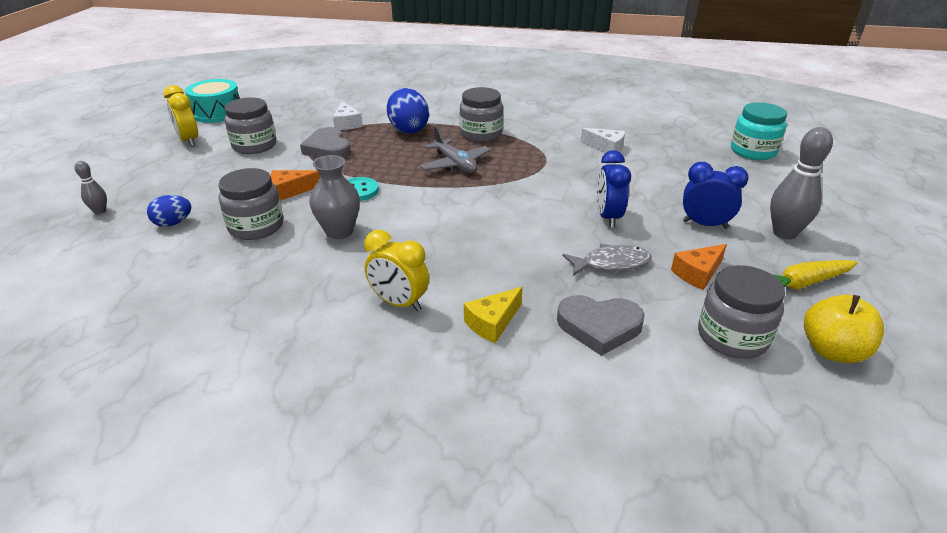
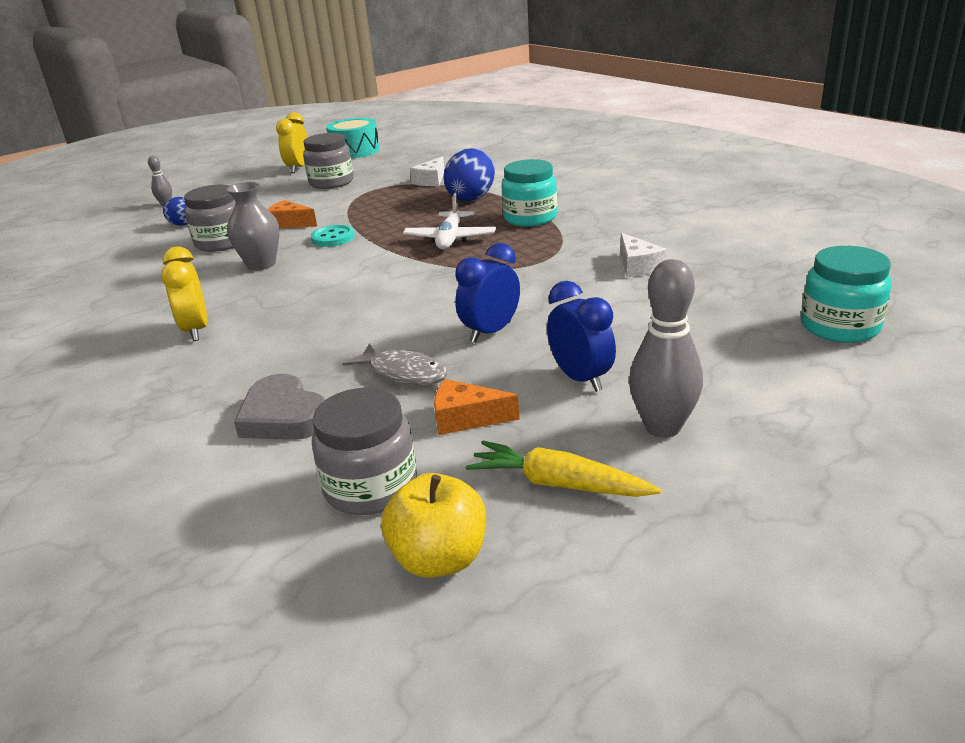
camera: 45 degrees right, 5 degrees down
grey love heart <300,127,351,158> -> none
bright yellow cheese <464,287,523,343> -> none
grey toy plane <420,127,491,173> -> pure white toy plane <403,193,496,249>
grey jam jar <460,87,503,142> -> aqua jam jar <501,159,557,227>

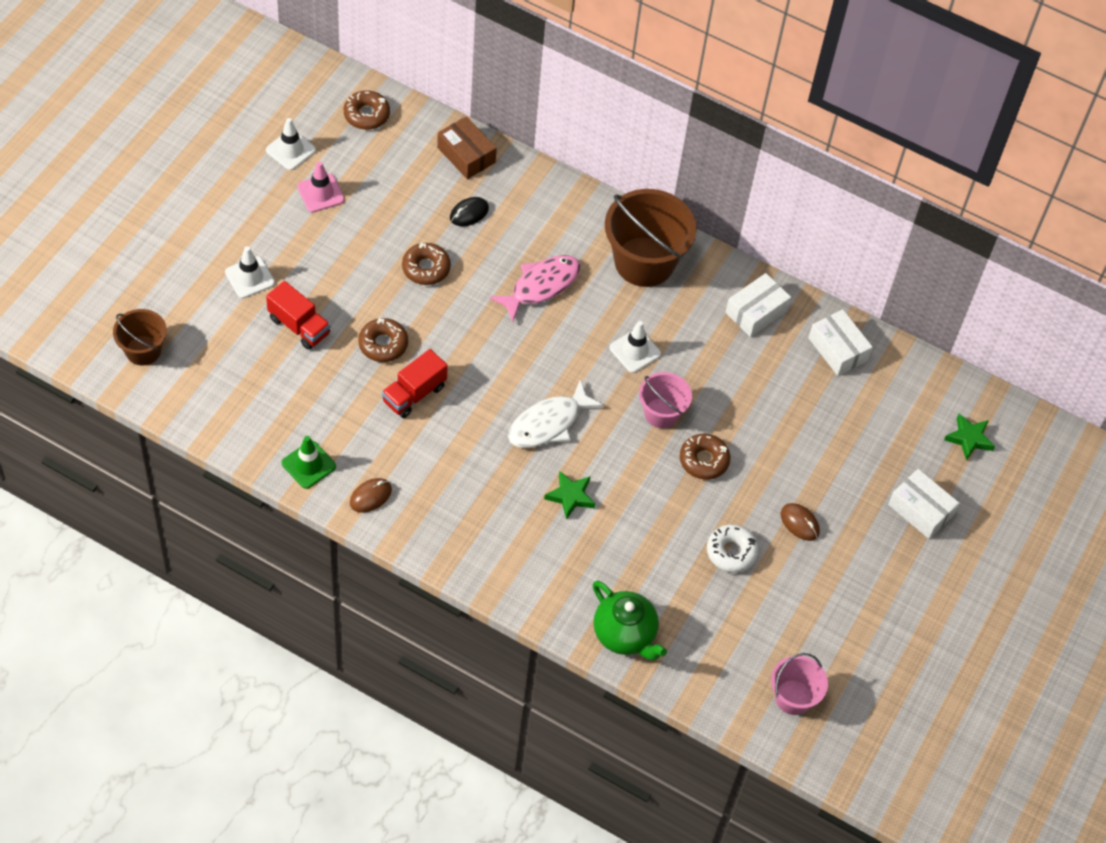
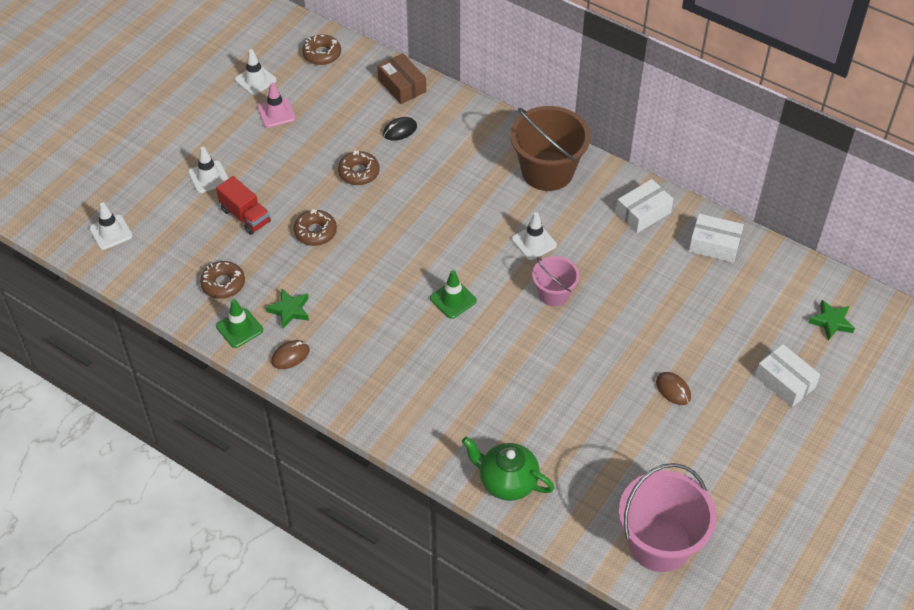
camera: 10 degrees right, 5 degrees down
red lorry <382,349,448,418> -> none
rose-pink fish figure <489,255,580,322> -> none
pure white glazed donut <707,524,759,573> -> none
emerald star shape <544,471,595,520> -> emerald star shape <266,289,309,328>, move
dark brown glazed donut <680,434,731,480> -> dark brown glazed donut <200,261,245,299>, move
dark brown sand bucket <113,309,167,365> -> pure white traffic cone <89,202,133,250>
pure white fish figure <508,379,604,448> -> emerald traffic cone <430,270,477,319>
emerald tea pot <593,580,667,661> -> emerald tea pot <462,437,554,501>, 150 degrees clockwise
pure white box <808,309,873,376> -> pure white box <689,214,744,263>, 45 degrees counterclockwise
rose-pink sand bucket <771,653,828,715> -> rose-pink sand bucket <619,463,716,572>, x1.79

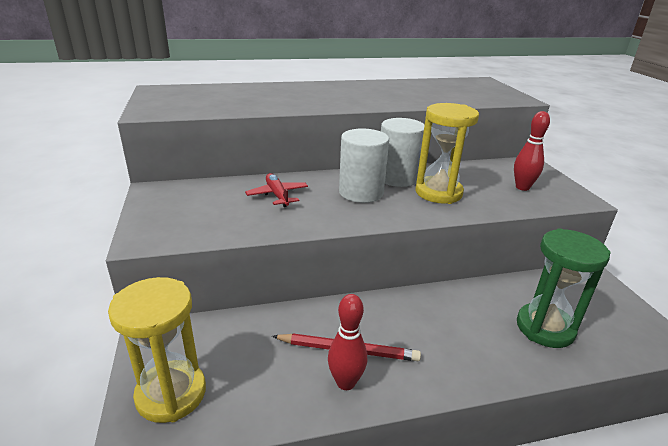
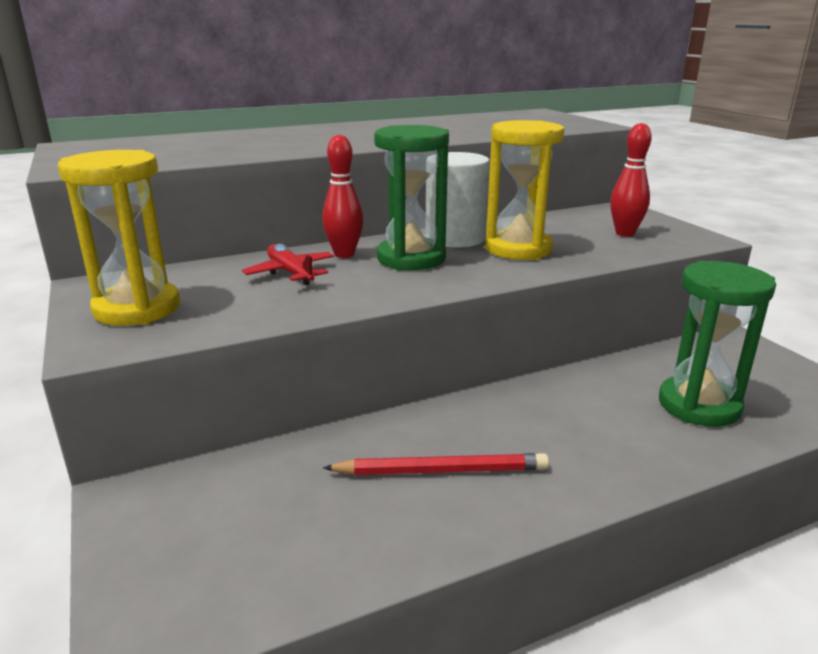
camera: 10 degrees left, 5 degrees down
bright yellow hourglass <108,277,206,423> -> bright yellow hourglass <58,150,180,326>, move
red bowling pin <328,294,367,390> -> red bowling pin <322,135,363,258>, move
pure white cylinder <339,128,389,203> -> emerald hourglass <374,125,449,271>

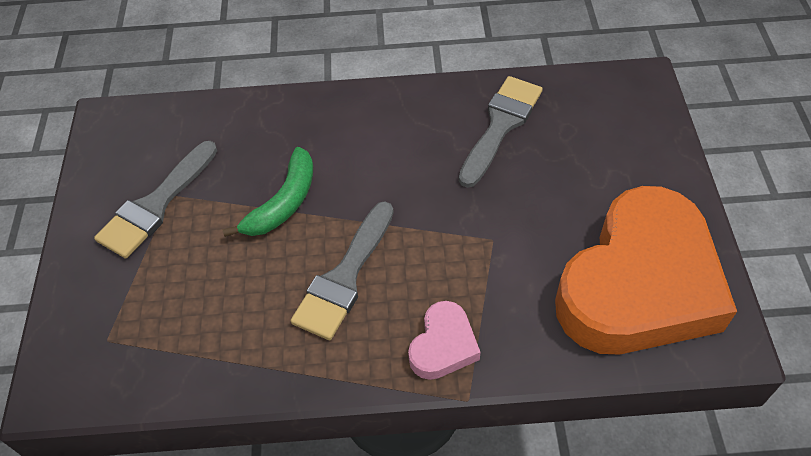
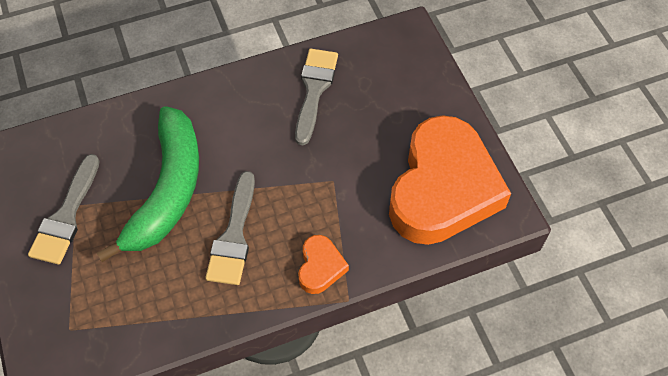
camera: 20 degrees left, 5 degrees up
rose-pink love heart <408,301,481,380> -> orange-coloured love heart <298,235,349,294>
emerald toy banana <222,147,313,237> -> emerald toy banana <97,106,199,262>, x1.82

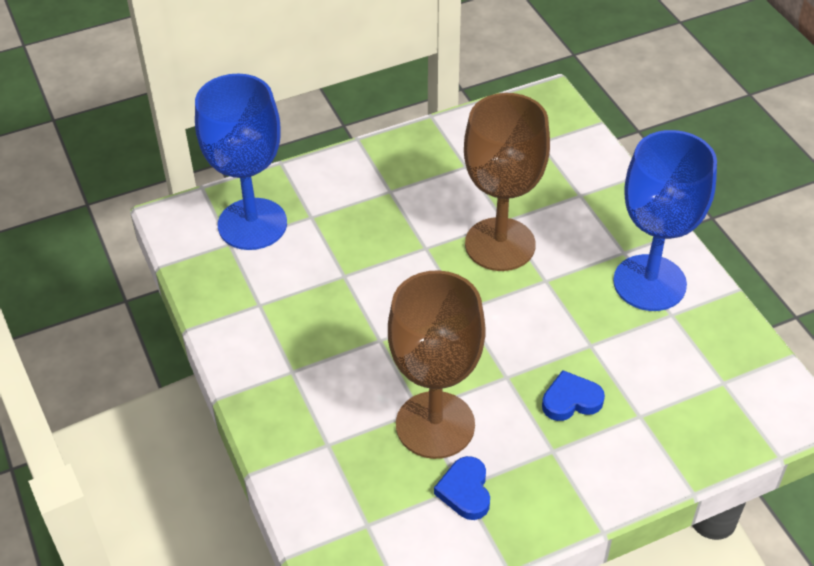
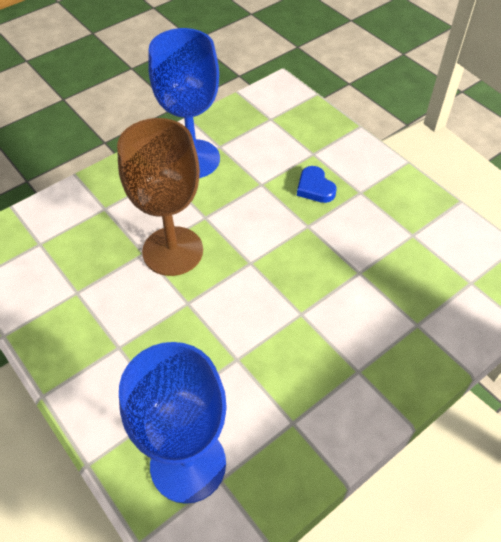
camera: 105 degrees left, 5 degrees up
dark brown wine glass <388,270,486,459> -> none
blue love heart <434,456,490,520> -> none

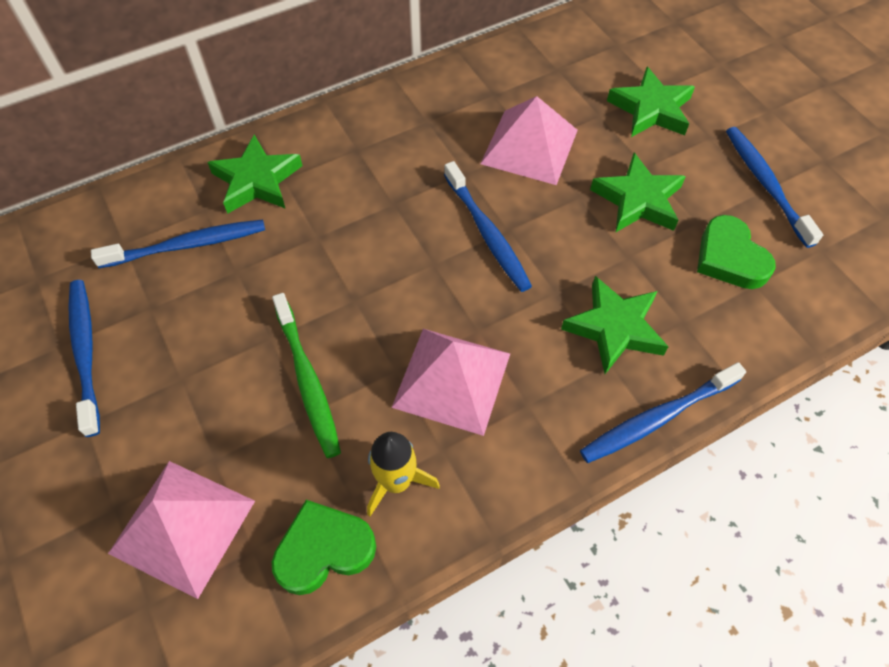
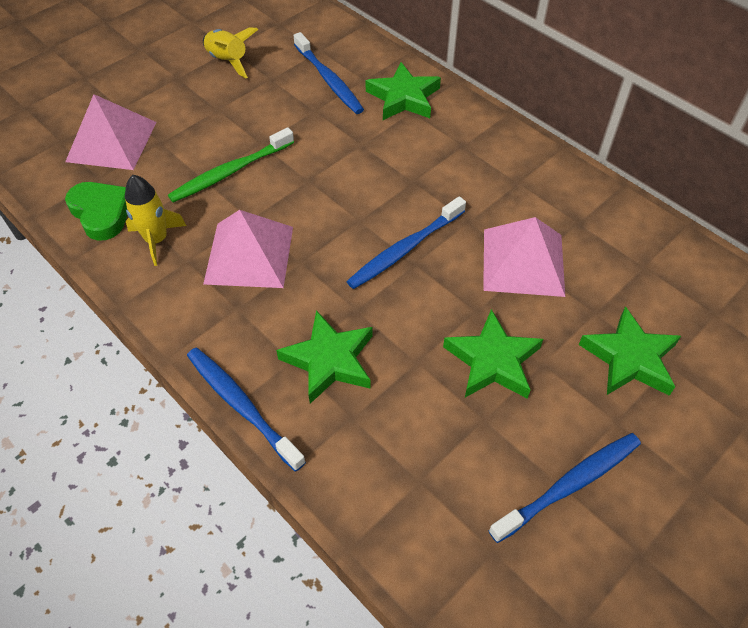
camera: 75 degrees right, 5 degrees down
emerald love heart <697,215,776,289> -> none
blue dental brush <68,280,100,437> -> bright yellow spaceship <203,28,258,78>

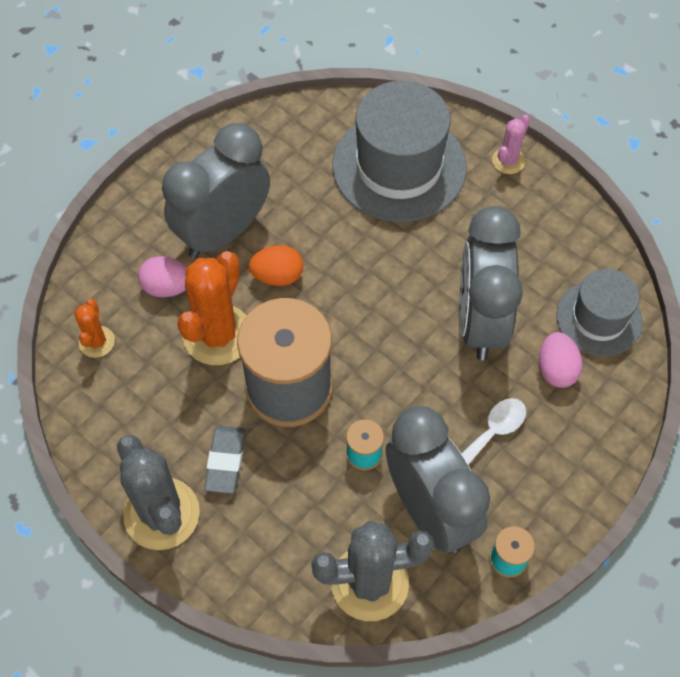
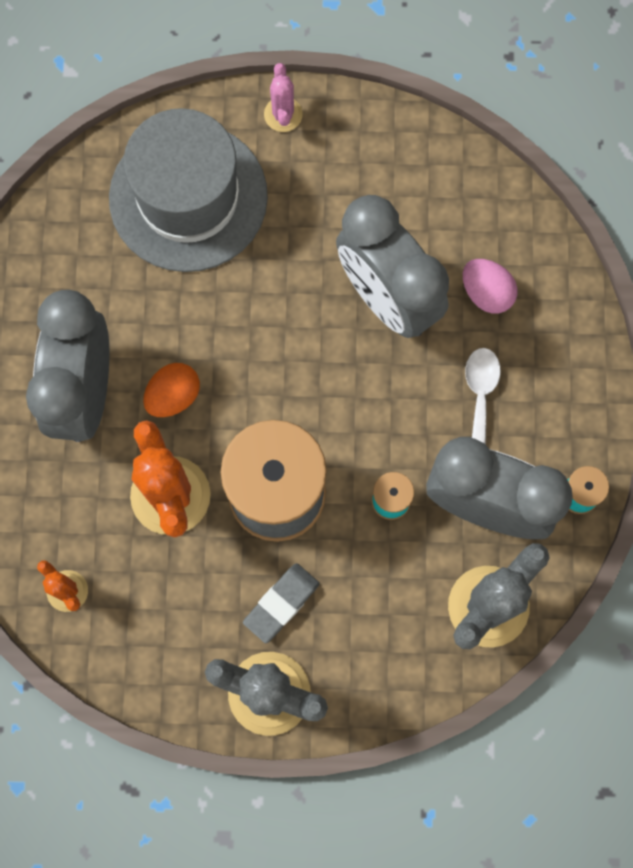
camera: 40 degrees left, 15 degrees up
rose-pink egg <138,256,187,297> -> none
grey tall hat <556,269,643,356> -> none
grey eraser <204,426,245,494> -> grey eraser <243,563,320,643>, 75 degrees clockwise

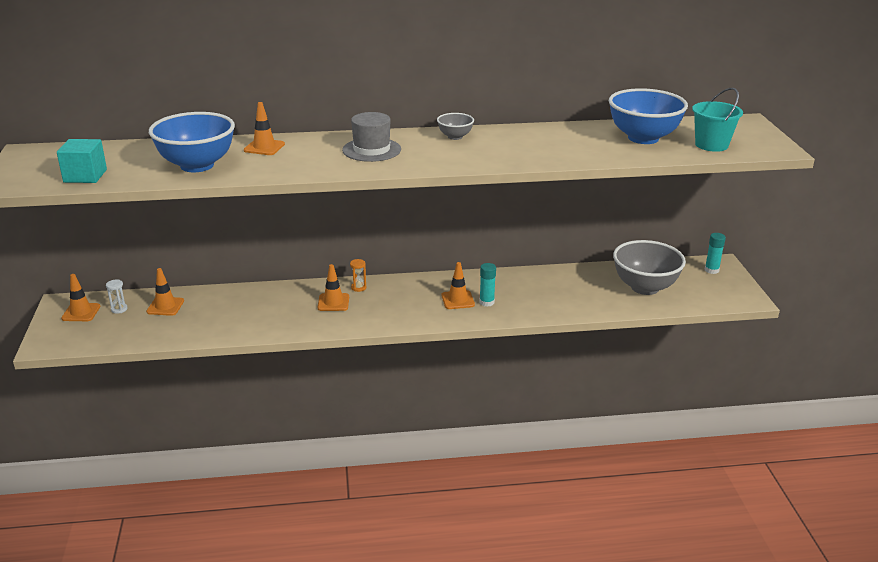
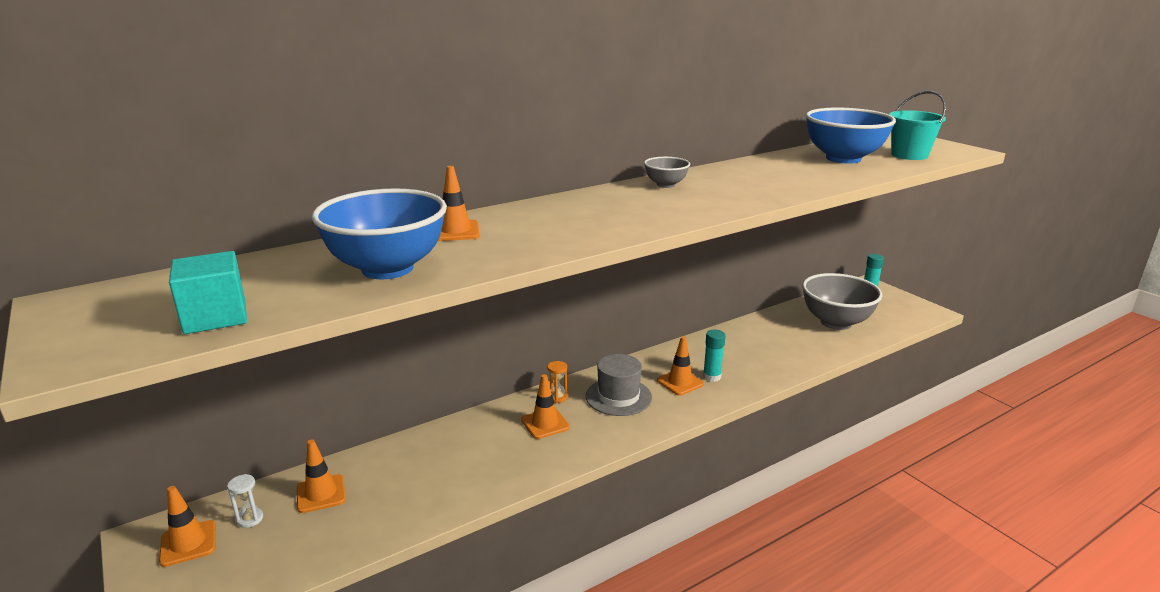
camera: 25 degrees left, 5 degrees down
grey tall hat <342,112,401,162> -> grey tall hat <586,354,652,416>, move

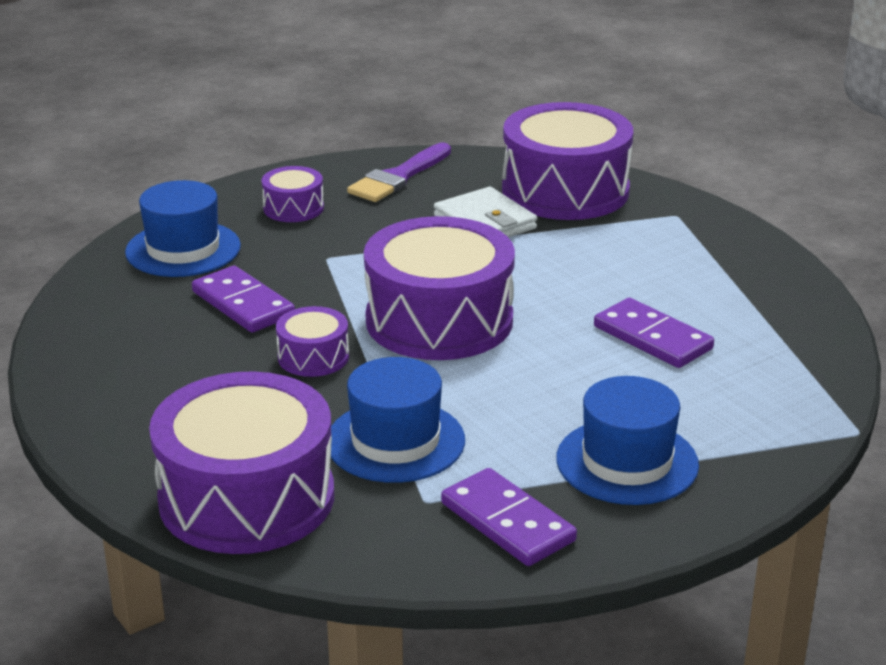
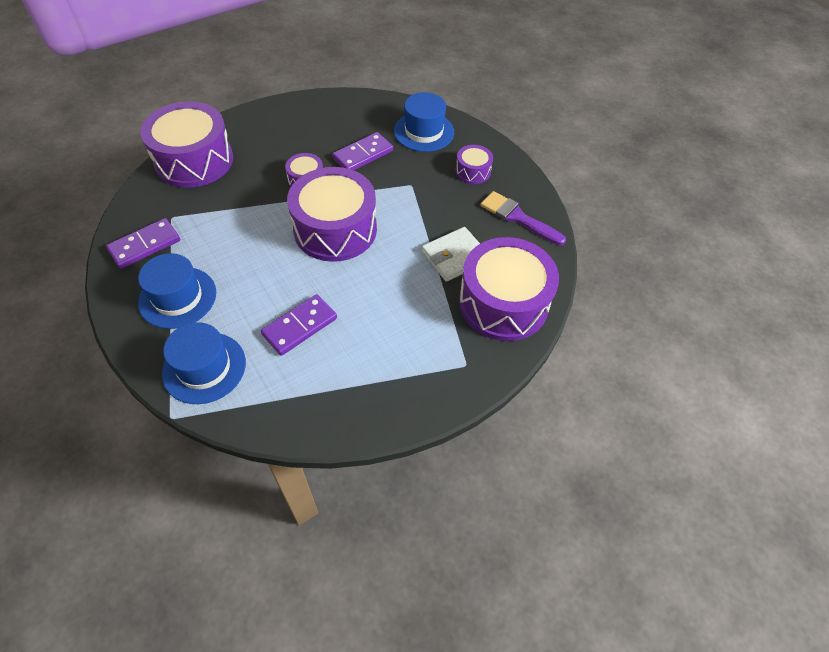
camera: 90 degrees right, 25 degrees up
blue tall hat <331,357,465,483> -> blue tall hat <162,322,246,404>, move

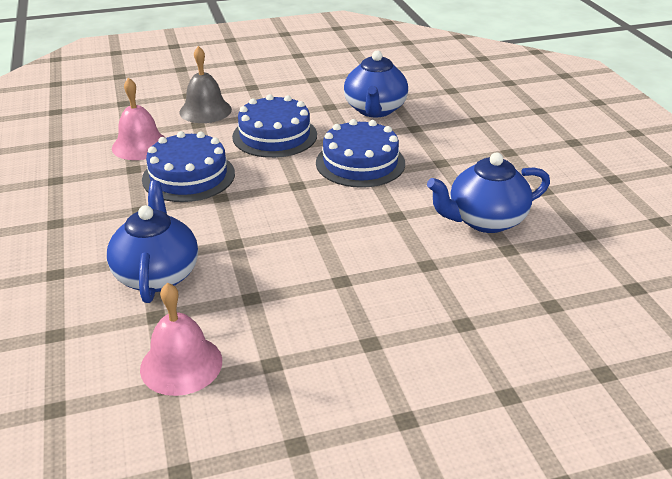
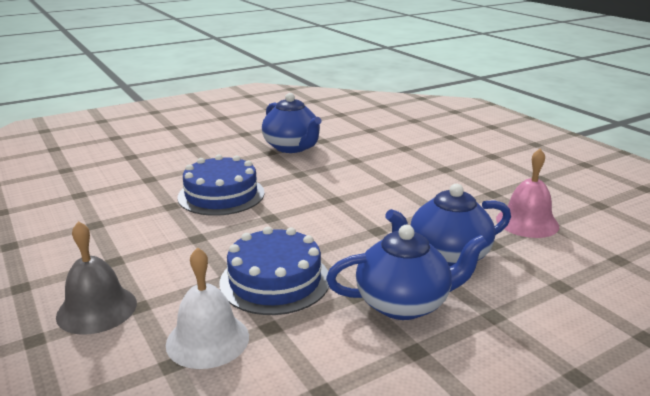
camera: 105 degrees left, 10 degrees down
blue cake <232,94,317,158> -> none
blue tea pot <344,50,408,117> -> blue tea pot <326,225,488,320>, move
rose-pink school bell <112,78,166,160> -> pure white school bell <166,247,249,369>

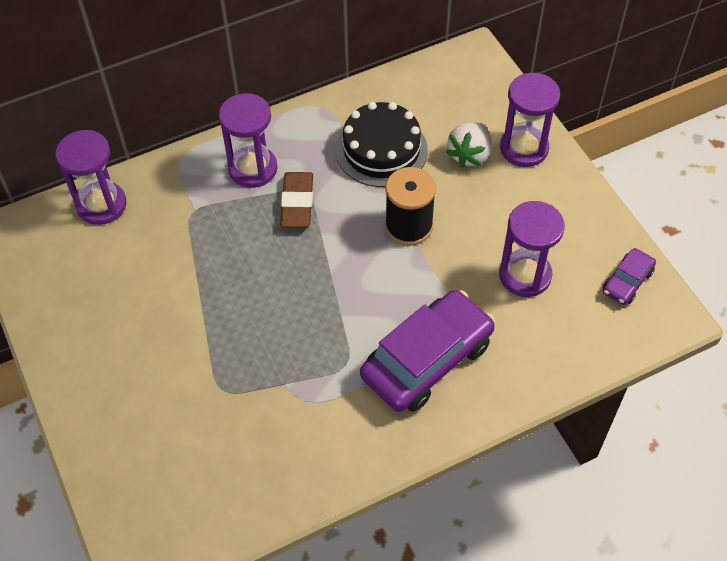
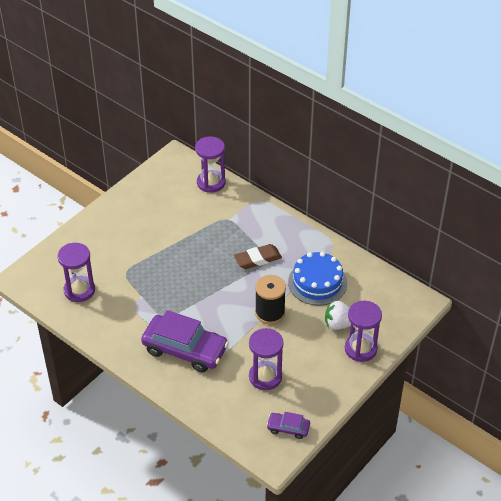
camera: 65 degrees right, 10 degrees down
violet hourglass <218,93,278,188> -> violet hourglass <57,243,95,302>, move
jet-black cake <336,102,428,187> -> blue cake <288,252,347,305>

